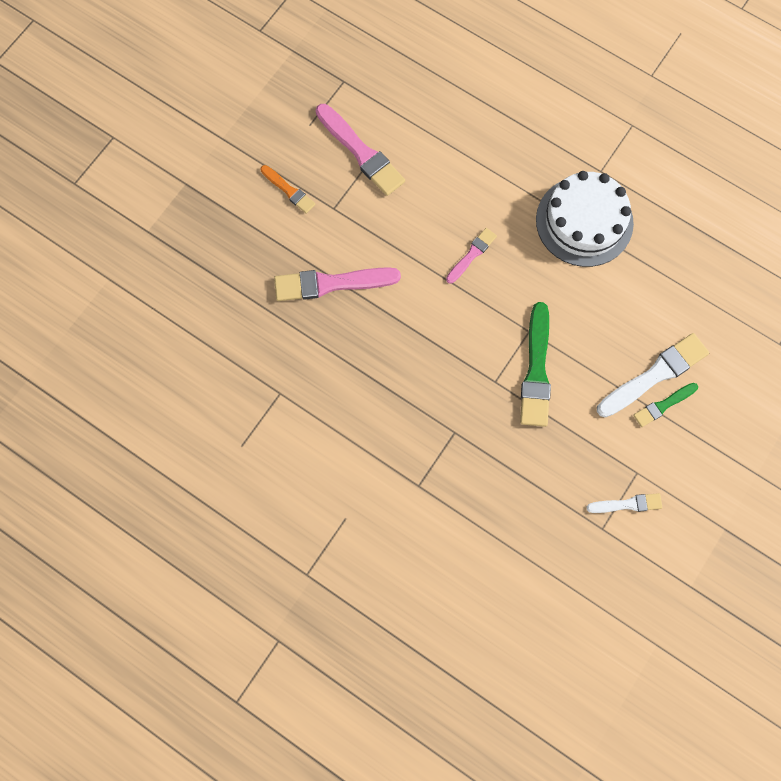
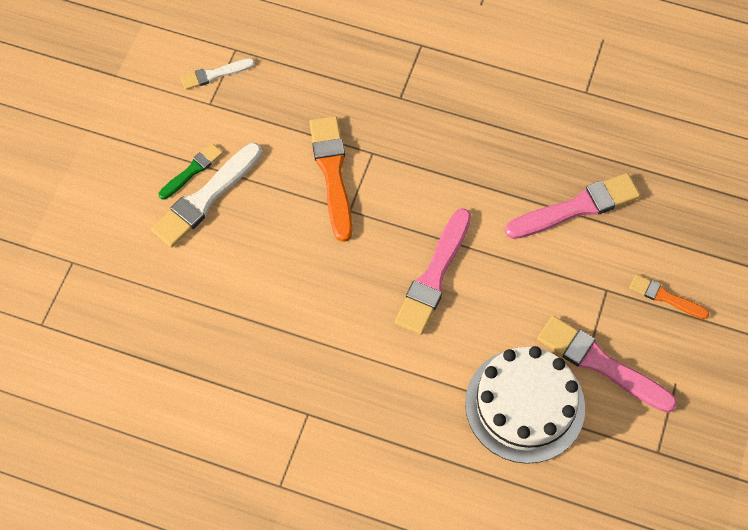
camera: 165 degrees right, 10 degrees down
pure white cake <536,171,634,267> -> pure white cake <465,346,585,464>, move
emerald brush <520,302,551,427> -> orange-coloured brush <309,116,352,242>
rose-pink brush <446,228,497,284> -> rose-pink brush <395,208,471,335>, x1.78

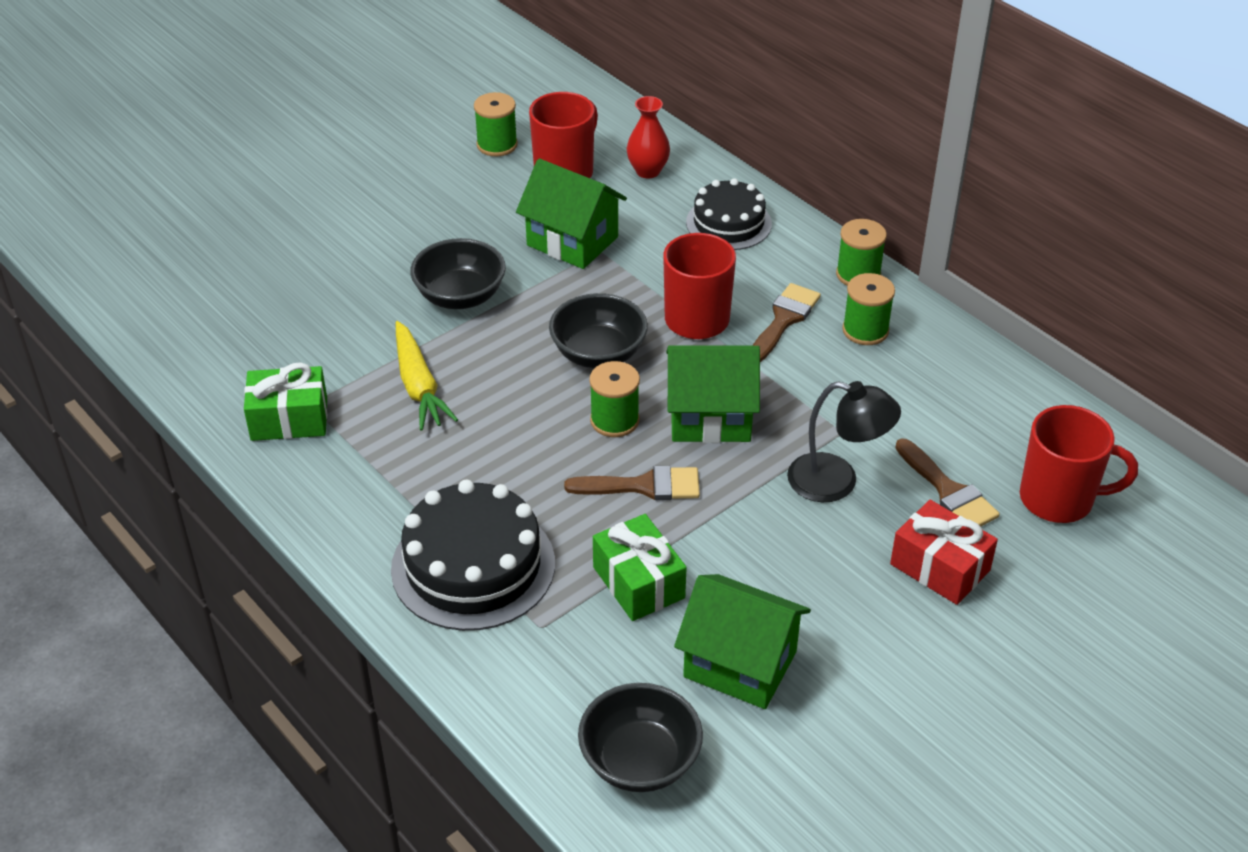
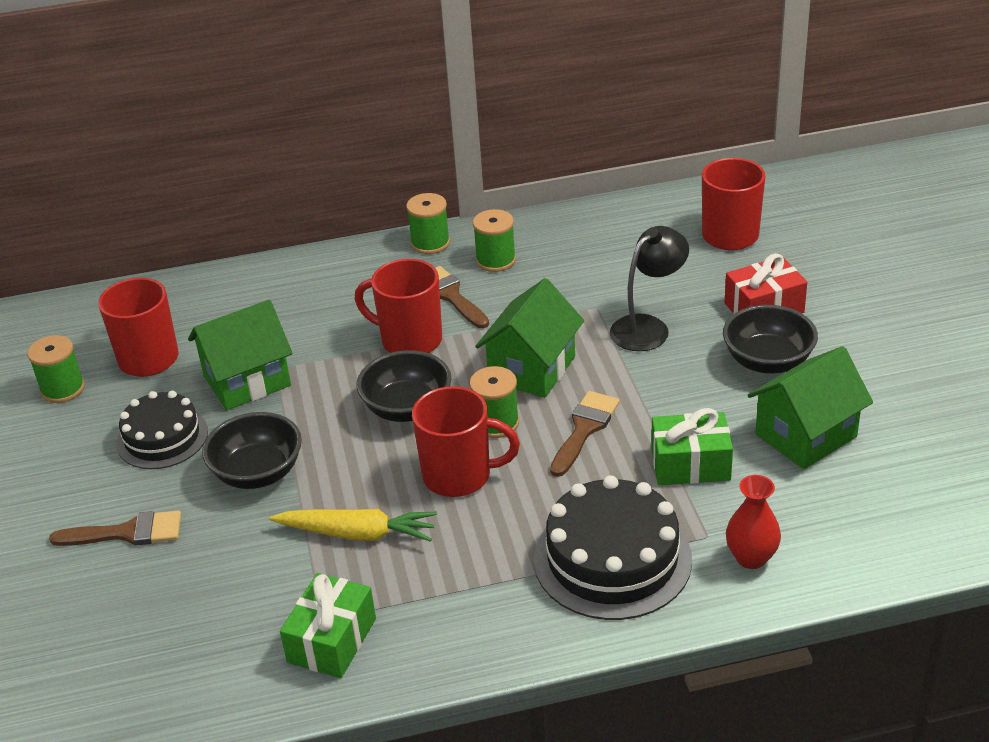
camera: 60 degrees left, 5 degrees down
none -> red coffee mug <412,386,520,497>
jet-black bowl <578,683,703,792> -> jet-black bowl <723,305,818,374>, move
red tall vase <627,96,670,178> -> red tall vase <726,475,781,569>, move
jet-black cake <686,178,772,250> -> jet-black cake <116,391,208,469>, move
dark brown brush <895,438,1000,527> -> dark brown brush <49,511,181,546>, move

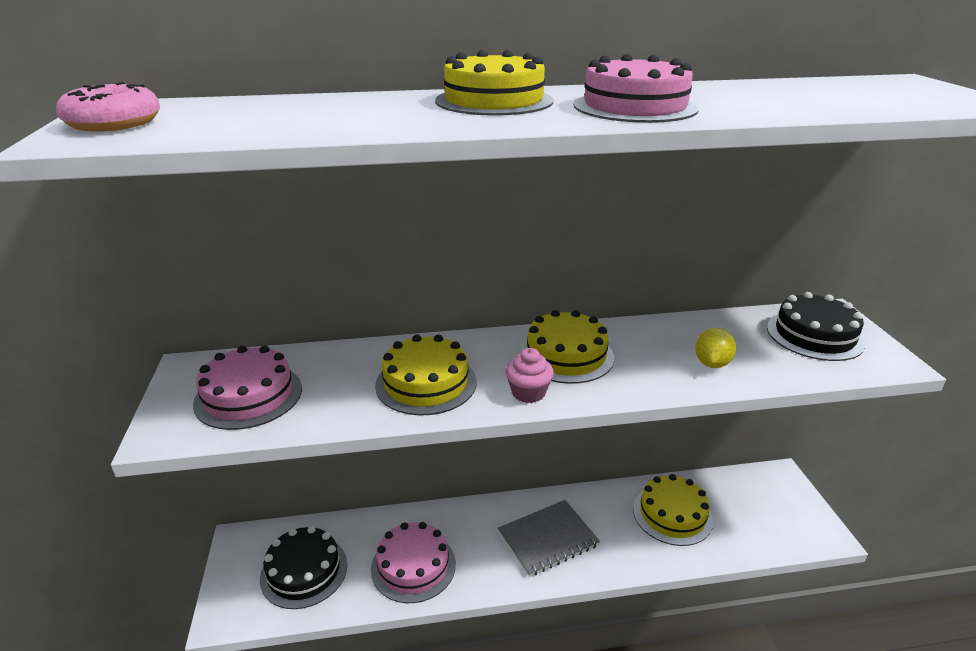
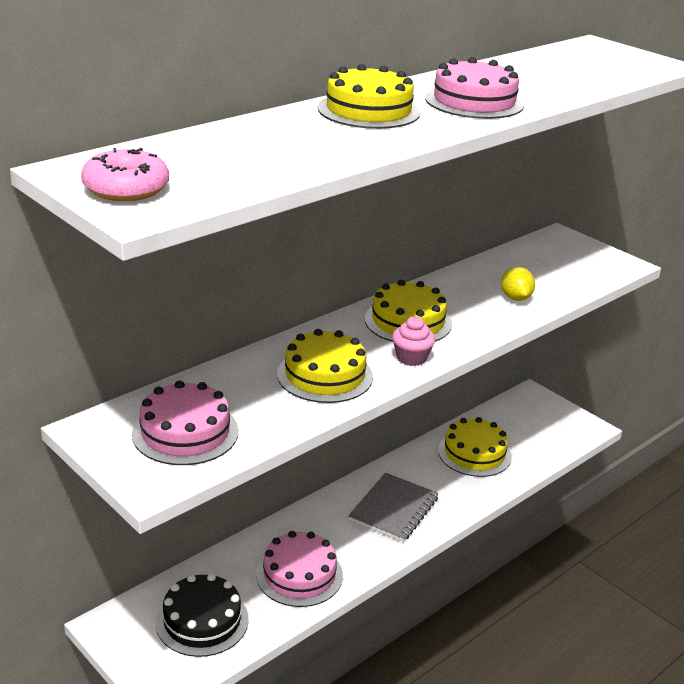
camera: 35 degrees left, 0 degrees up
jet-black cake <767,292,866,361> -> none

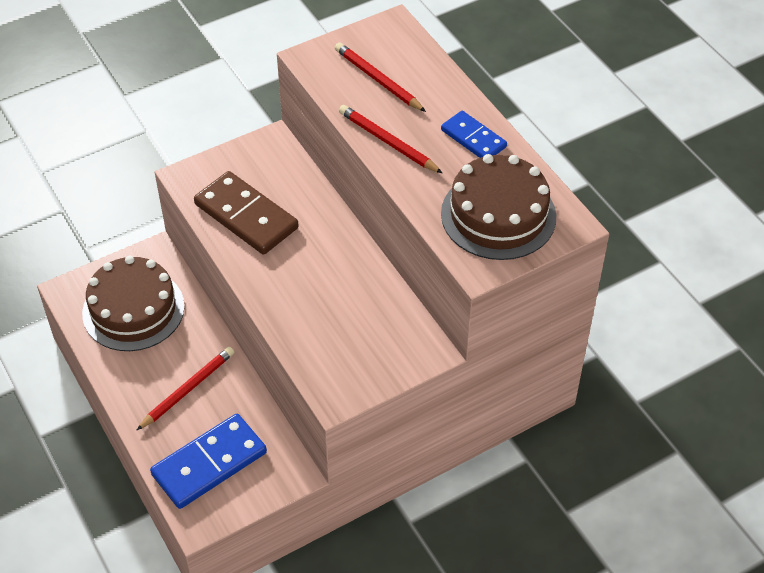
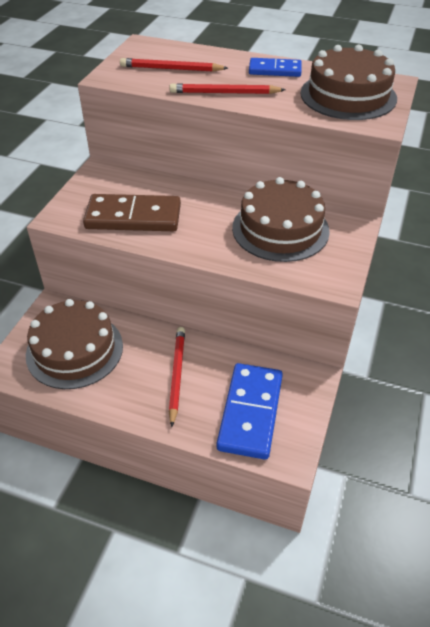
camera: 40 degrees left, 5 degrees down
none -> dark brown cake <232,177,330,262>

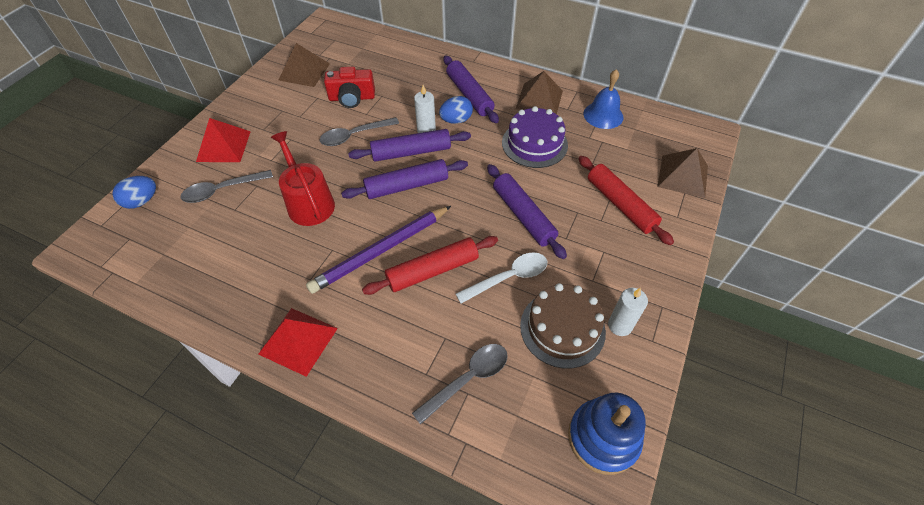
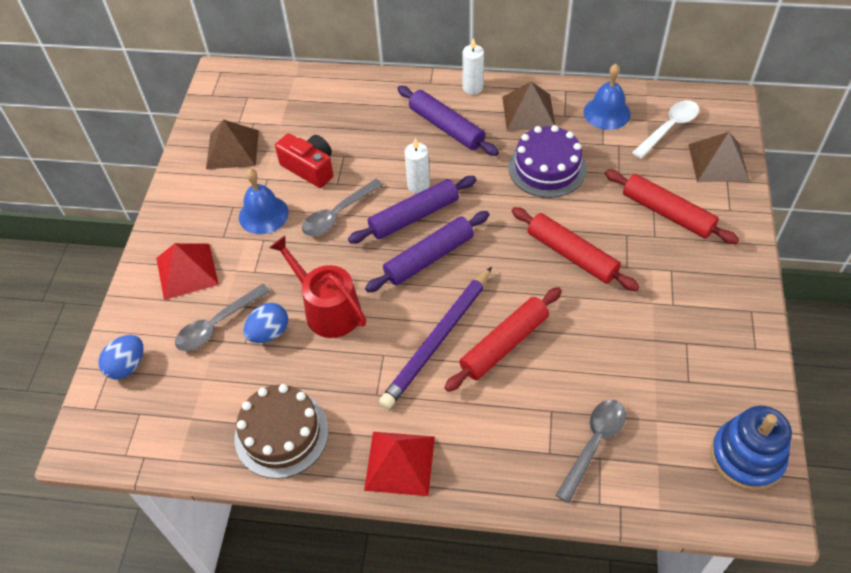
camera: 15 degrees left, 0 degrees up
none -> blue school bell <239,169,289,234>
blue egg <439,96,473,124> -> blue egg <244,303,288,343>, move
pure white teaspoon <456,252,547,303> -> pure white teaspoon <632,100,699,159>, move
dark brown cake <520,283,606,368> -> dark brown cake <235,384,329,479>, move
pure white wax candle <608,288,648,336> -> pure white wax candle <462,38,484,94>, move
violet pastry roller <487,164,567,259> -> red pastry roller <512,207,639,291>
red photo camera <324,67,375,108> -> red photo camera <275,133,333,188>, 120 degrees counterclockwise

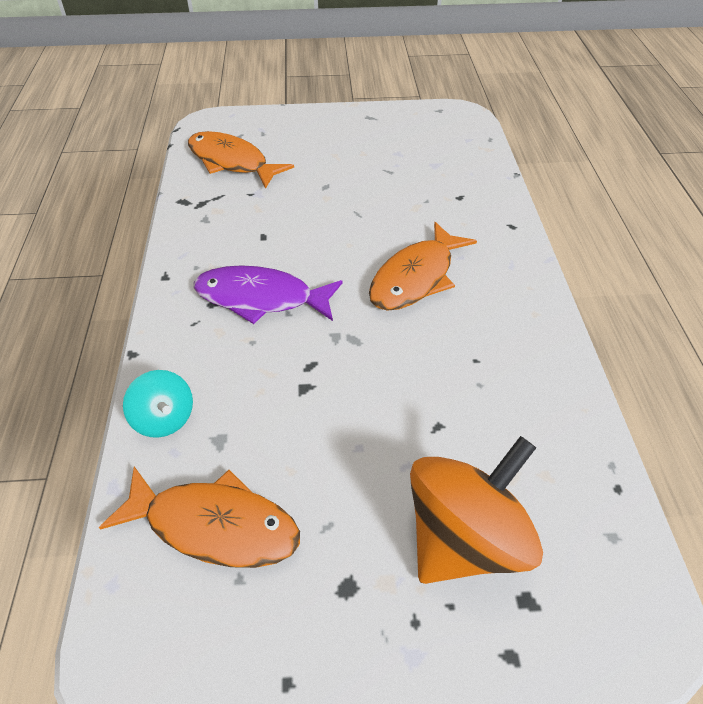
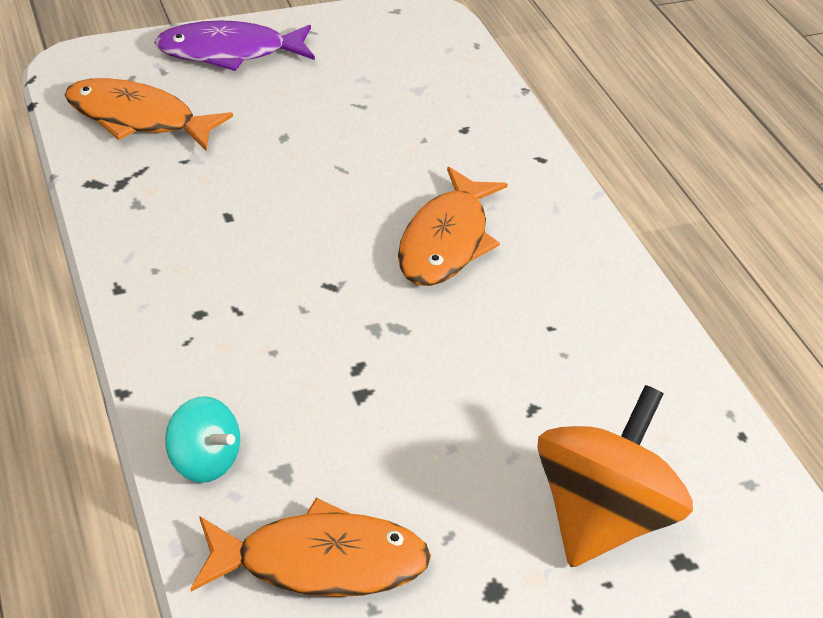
camera: 20 degrees left, 5 degrees down
violet fish figure <194,265,343,324> -> violet fish figure <154,20,315,71>, move

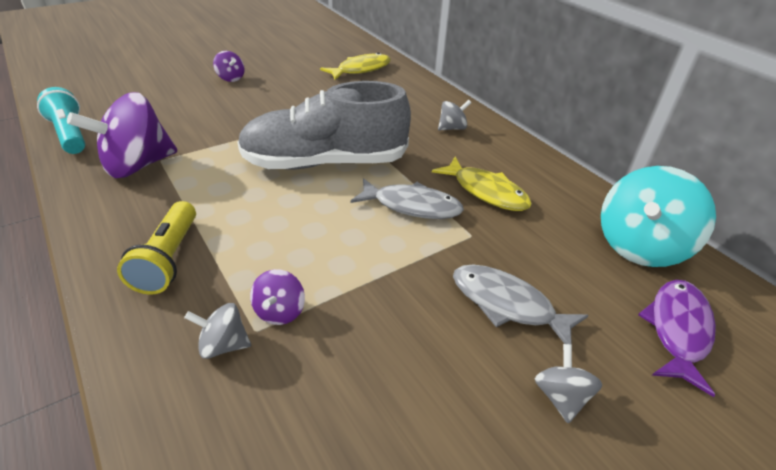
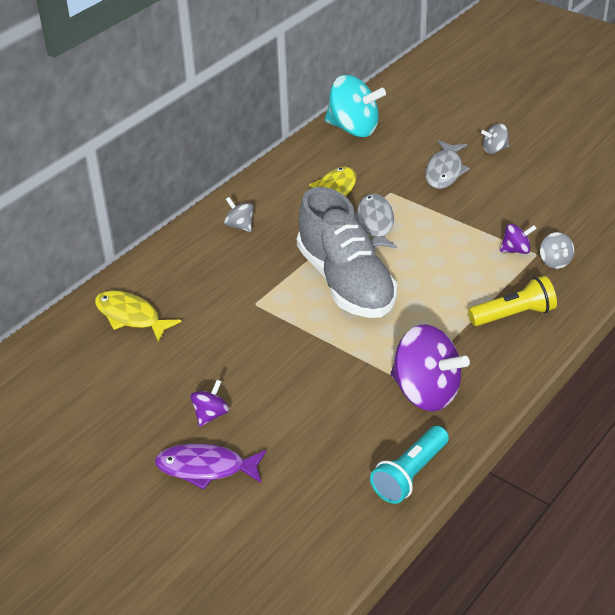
camera: 105 degrees left, 0 degrees up
violet fish figure <638,280,716,397> -> violet fish figure <155,443,266,490>, move

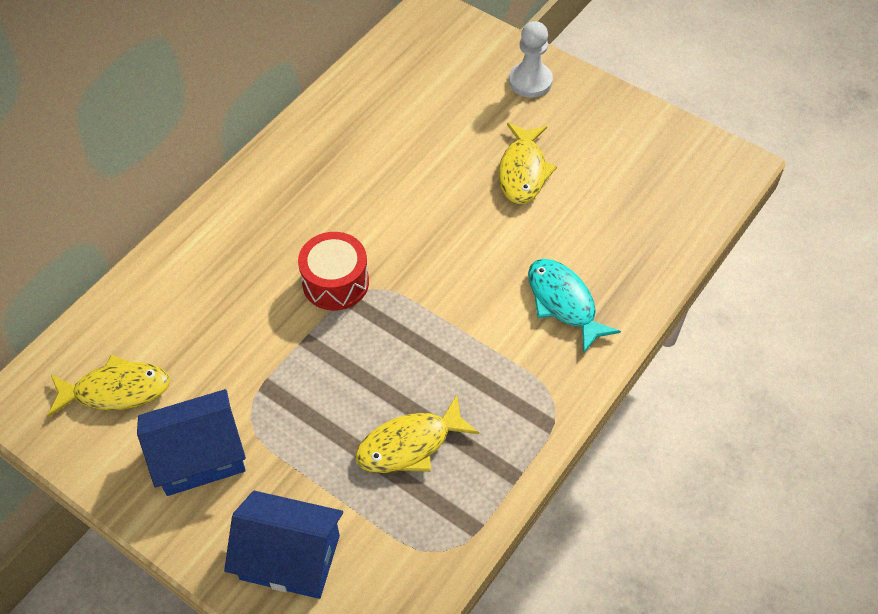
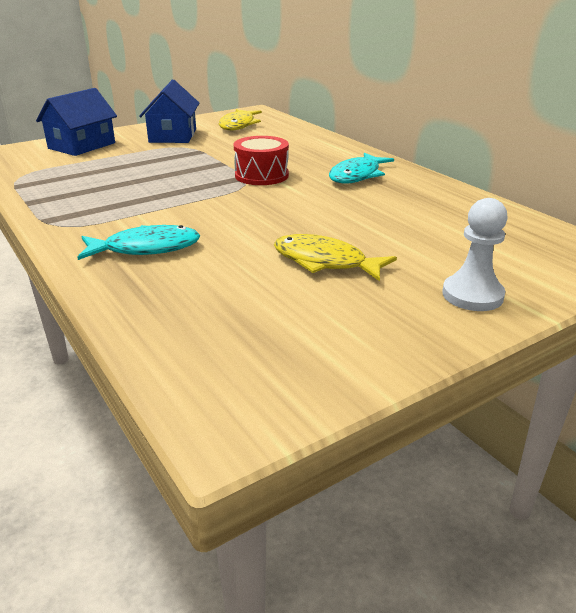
camera: 110 degrees right, 25 degrees down
bright yellow fish figure <355,395,479,473> -> none
none -> aqua fish figure <329,153,394,184>

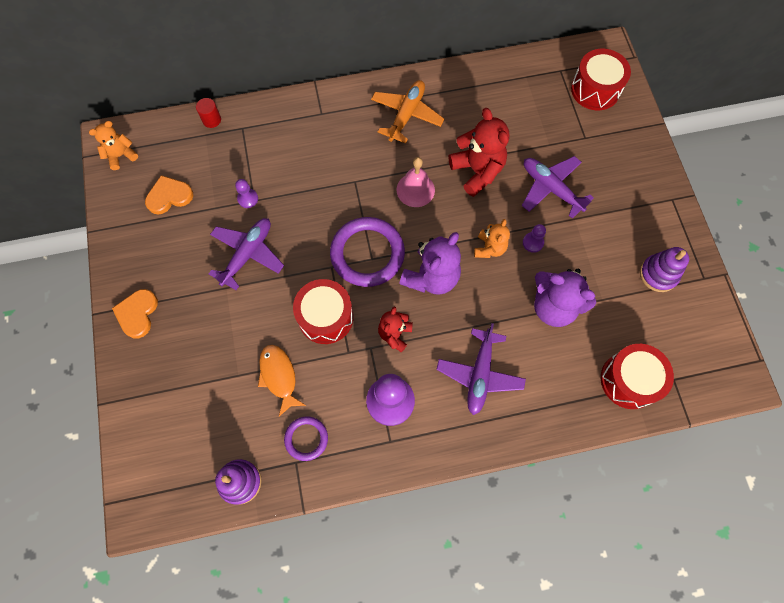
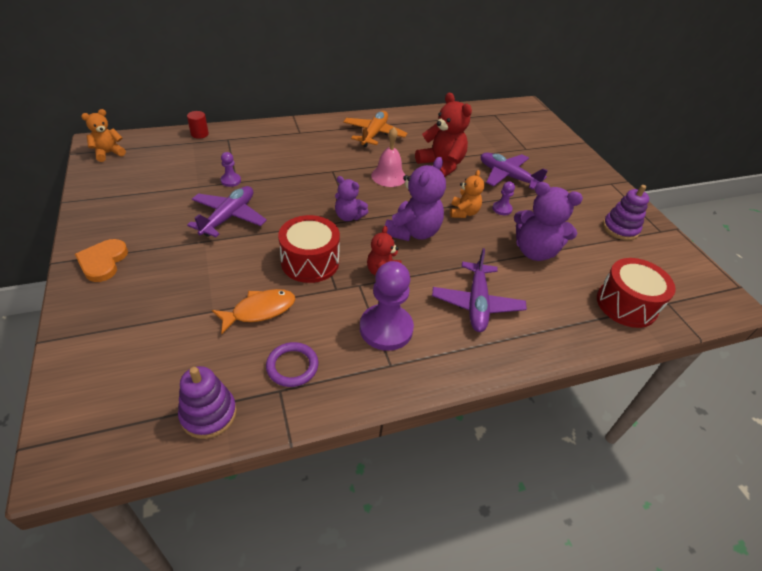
camera: 10 degrees left, 25 degrees down
orange-coloured love heart <145,175,194,214> -> none
red snare drum <571,49,631,110> -> none
violet ring <330,217,405,287> -> violet stuffed bear <335,176,368,221>
orange-coloured fish figure <258,345,306,416> -> orange-coloured fish figure <212,289,295,334>, 90 degrees clockwise

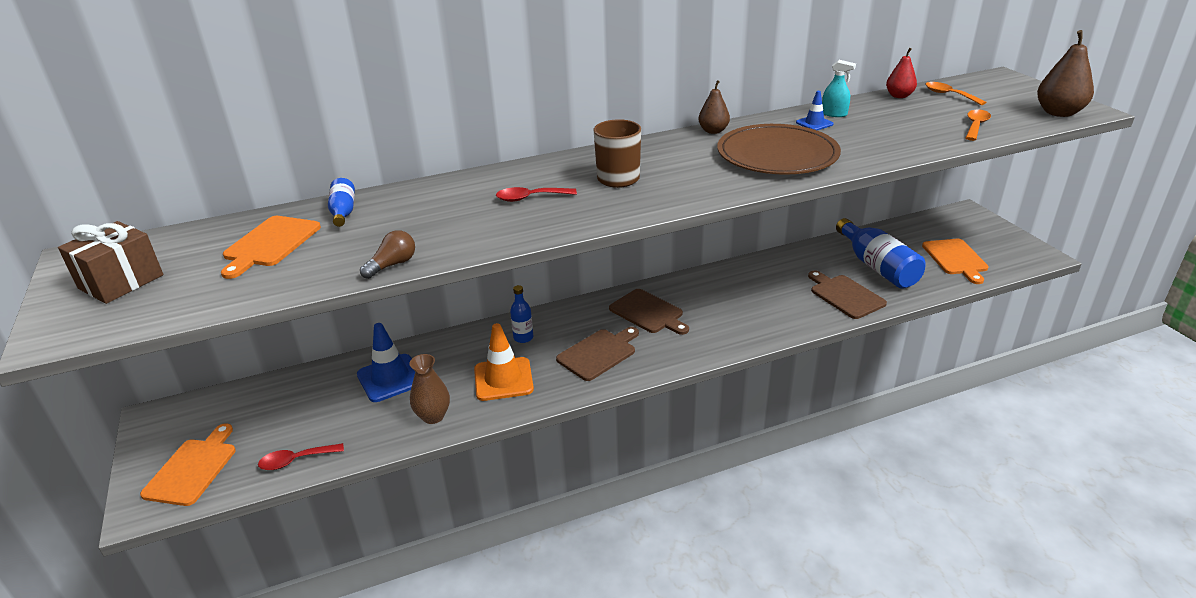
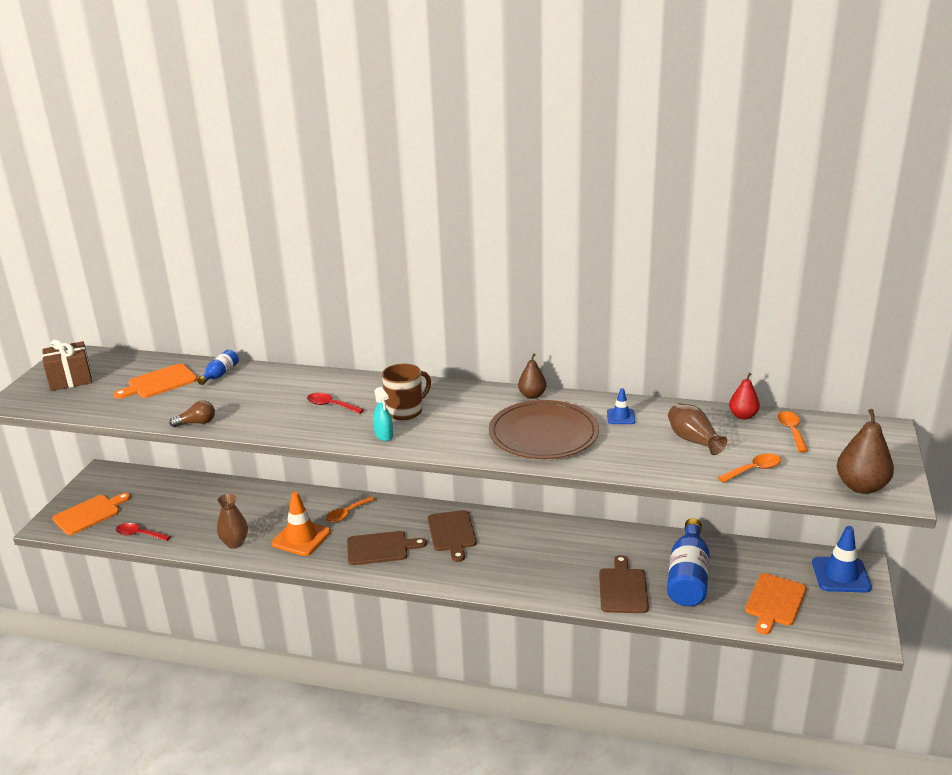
camera: 35 degrees right, 5 degrees down
none -> dark brown tall vase <668,403,727,455>
blue traffic cone <357,323,415,402> -> blue traffic cone <812,526,872,592>, move
aqua spray bottle <822,60,856,117> -> aqua spray bottle <373,387,393,441>, move
blue drink bottle <510,285,533,343> -> orange-coloured teaspoon <326,496,375,522>

